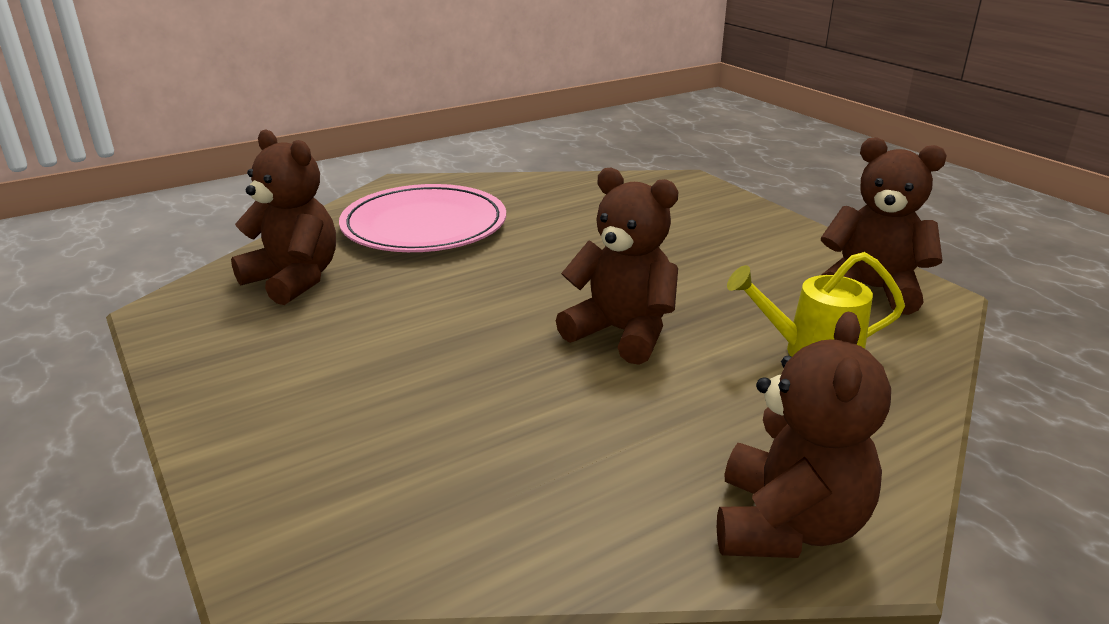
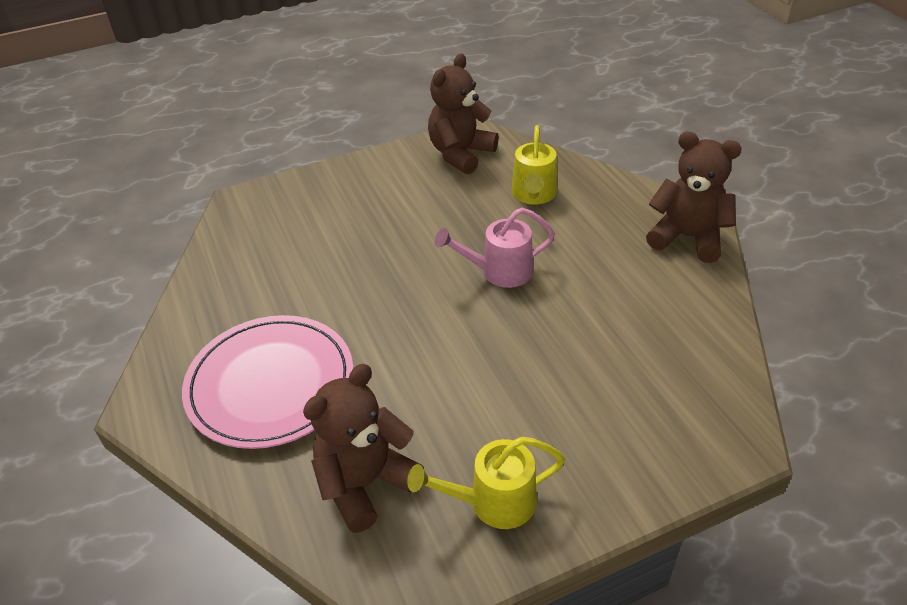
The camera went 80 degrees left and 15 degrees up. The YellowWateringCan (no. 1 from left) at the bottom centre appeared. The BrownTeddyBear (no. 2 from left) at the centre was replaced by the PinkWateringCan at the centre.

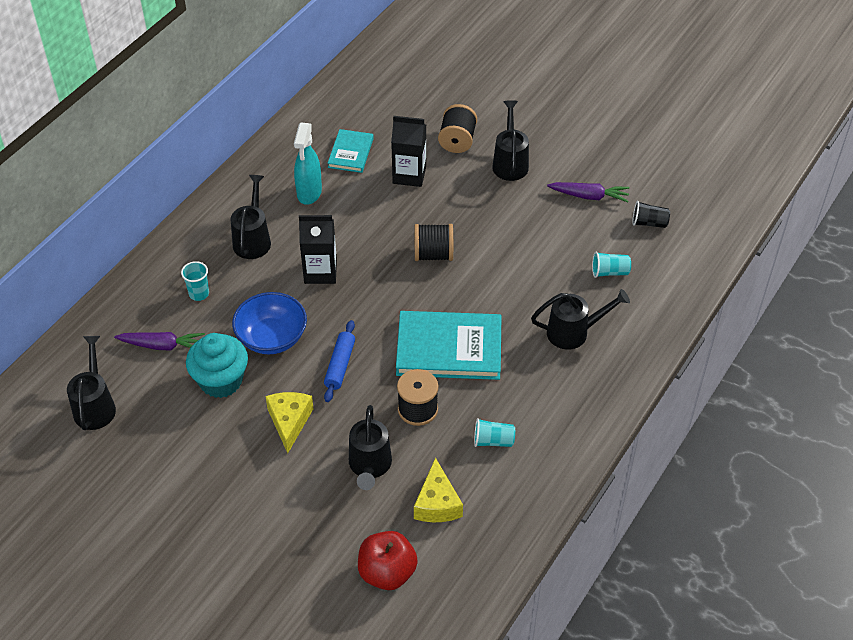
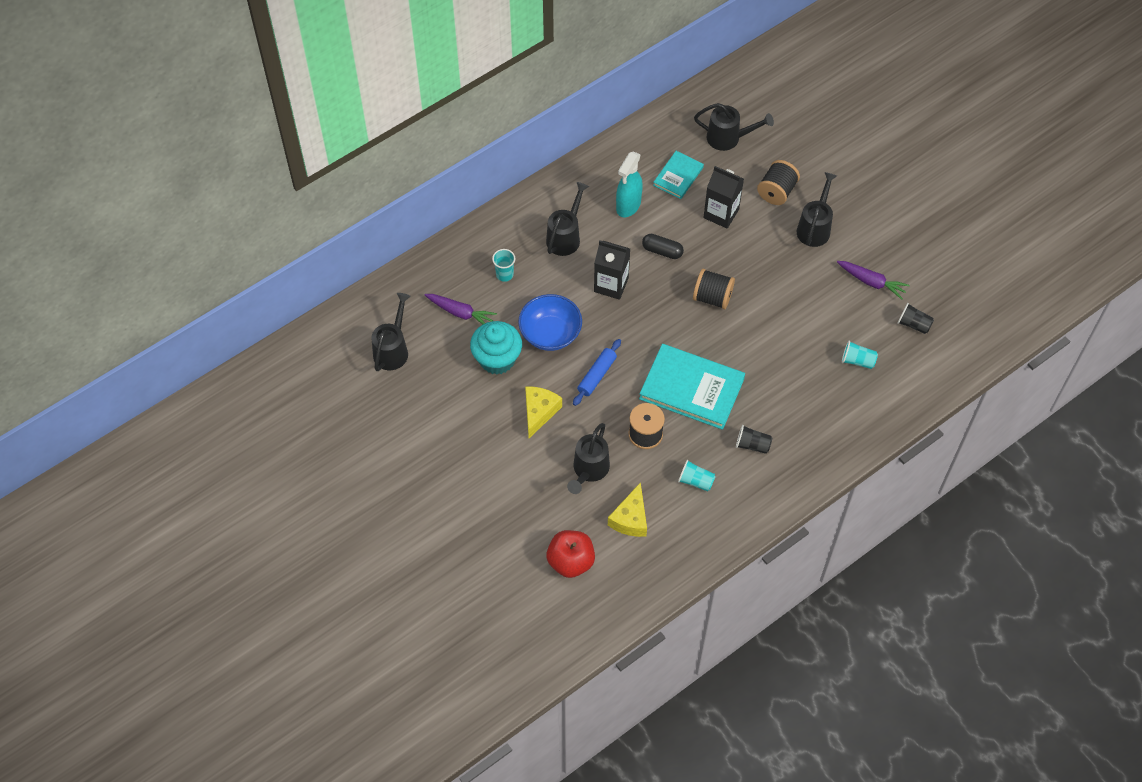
The camera went 20 degrees right and 10 degrees up. The BlackCapsule at the top centre appeared. The BlackCup (no. 1 from left) at the centre appeared. The BlackWateringCan (no. 5 from left in the first image) moved from the middle right to the top centre.

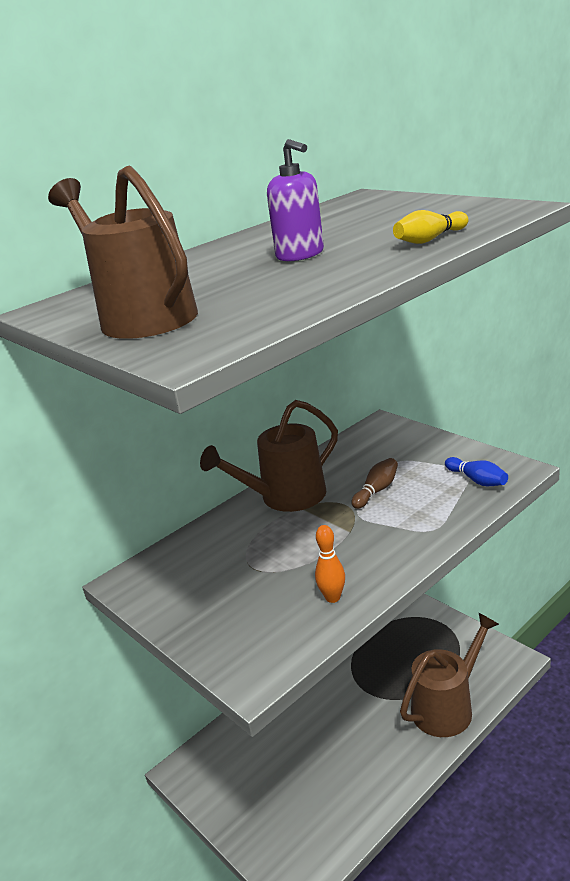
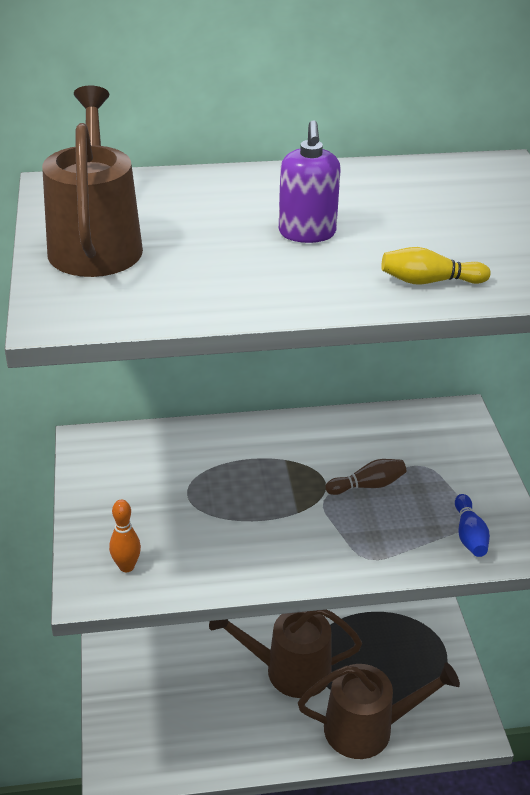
The camera went 30 degrees right and 10 degrees up. The BrownWateringCan (no. 2 from left) moved from the centre to the bottom centre. The OrangeBowlingPin moved from the centre to the bottom left.

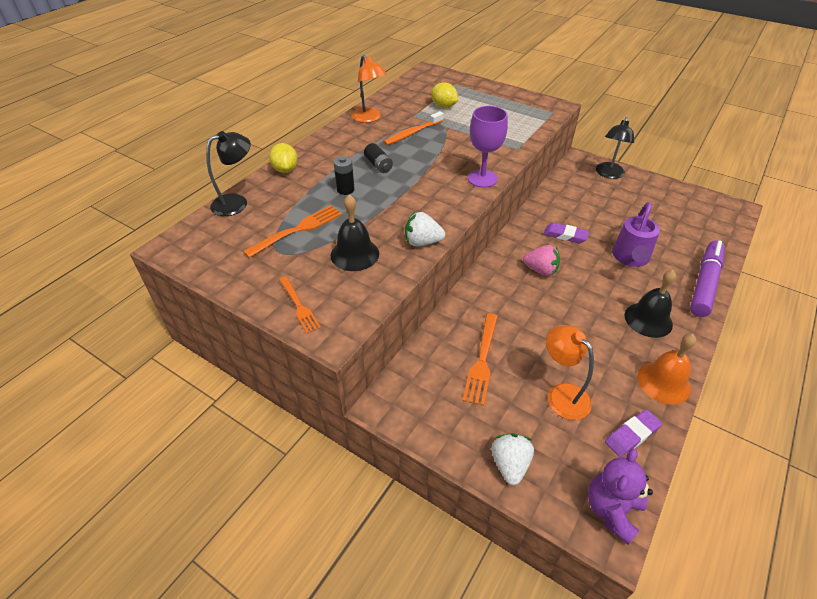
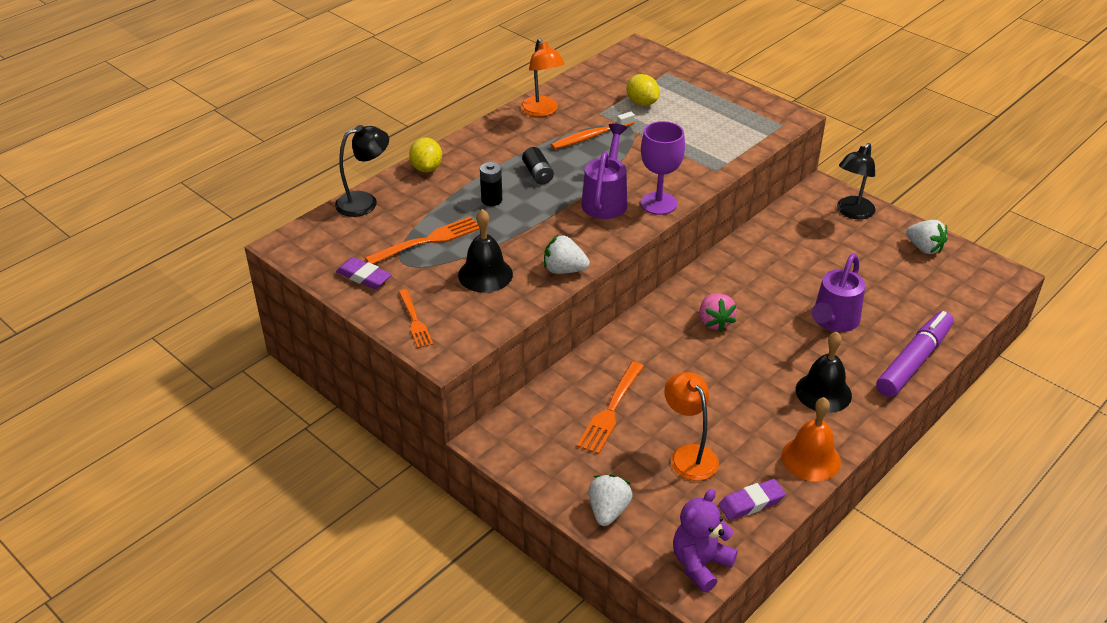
The camera went 10 degrees right and 5 degrees down. The PurpleWateringCan (no. 1 from left) at the top centre appeared. The WhiteStrawberry (no. 3 from left) at the middle right appeared. The PurpleEraser (no. 1 from left) moved from the middle right to the middle left. The PinkStrawberry at the centre turned 45 degrees clockwise.

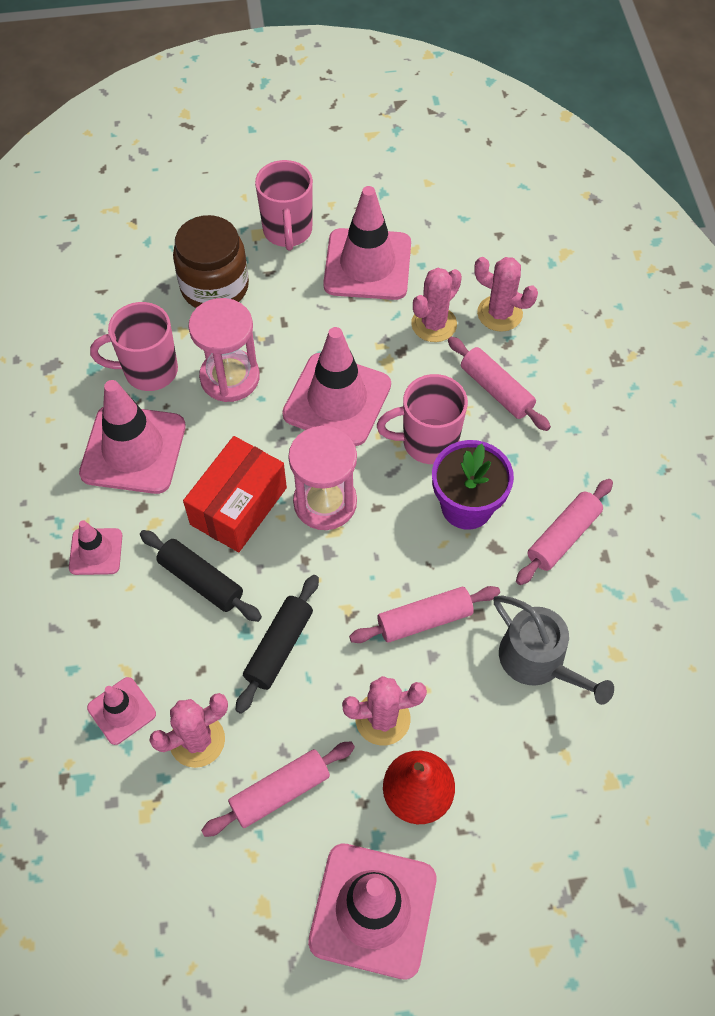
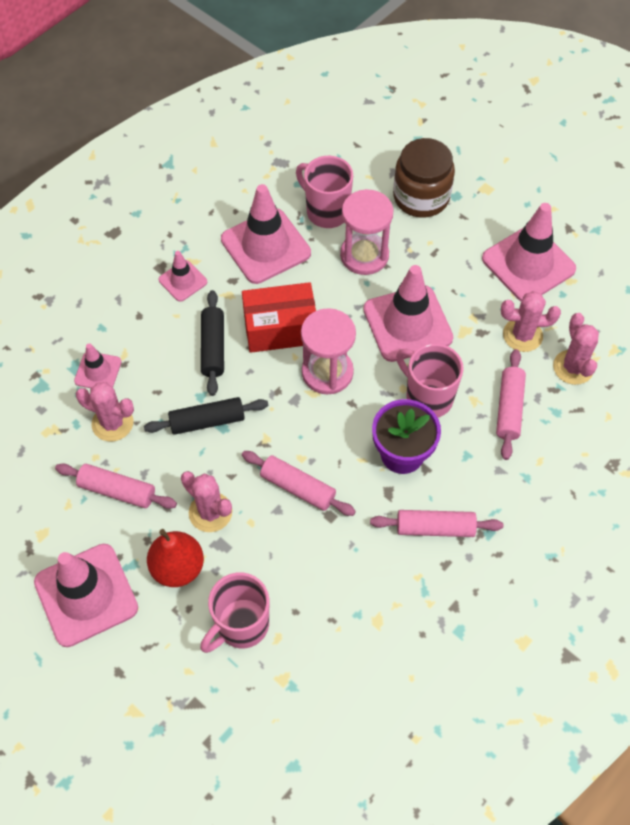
The camera went 50 degrees right and 0 degrees up. The GreyWateringCan at the middle right disappeared. The PinkMug (no. 2 from left in the first image) moved from the top centre to the bottom centre.

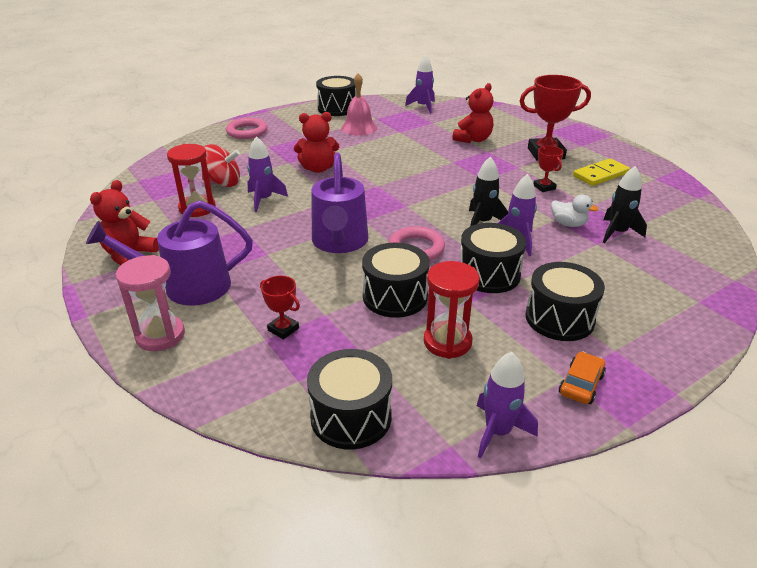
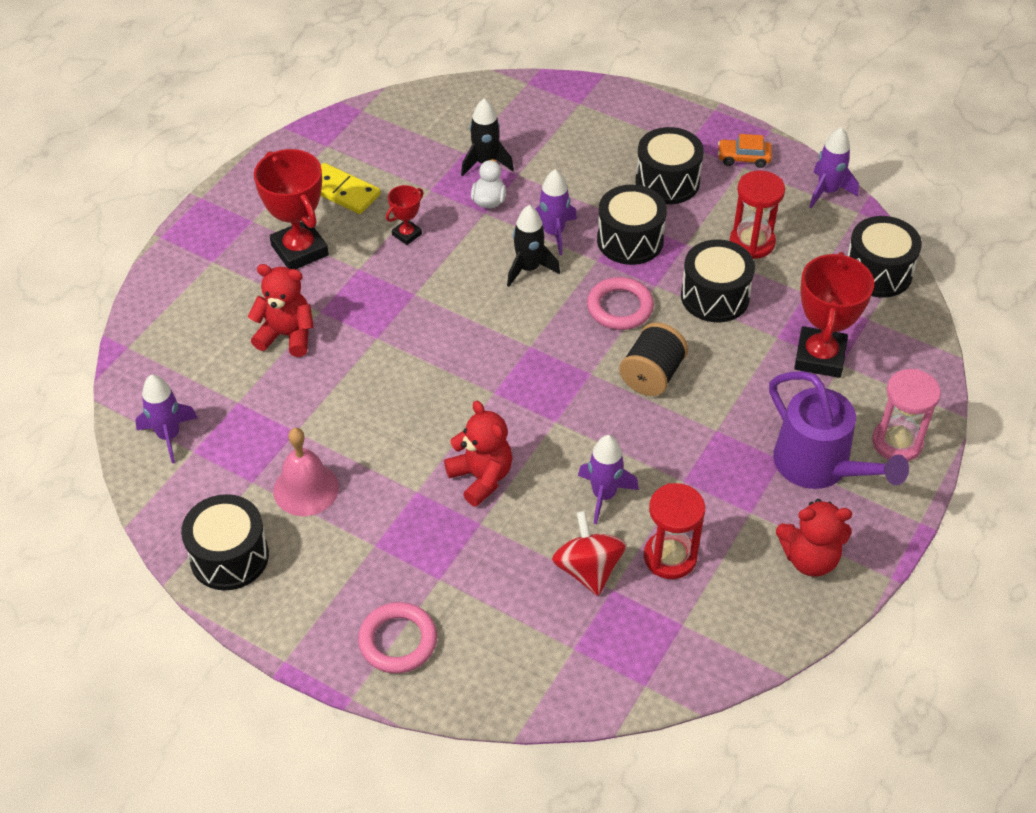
The camera went 115 degrees left and 15 degrees up. The PurpleWateringCan (no. 2 from left) at the centre was replaced by the BlackSpool at the centre. The RedTrophy (no. 1 from left in the first image) at the centre changed to 2.00 times the size.

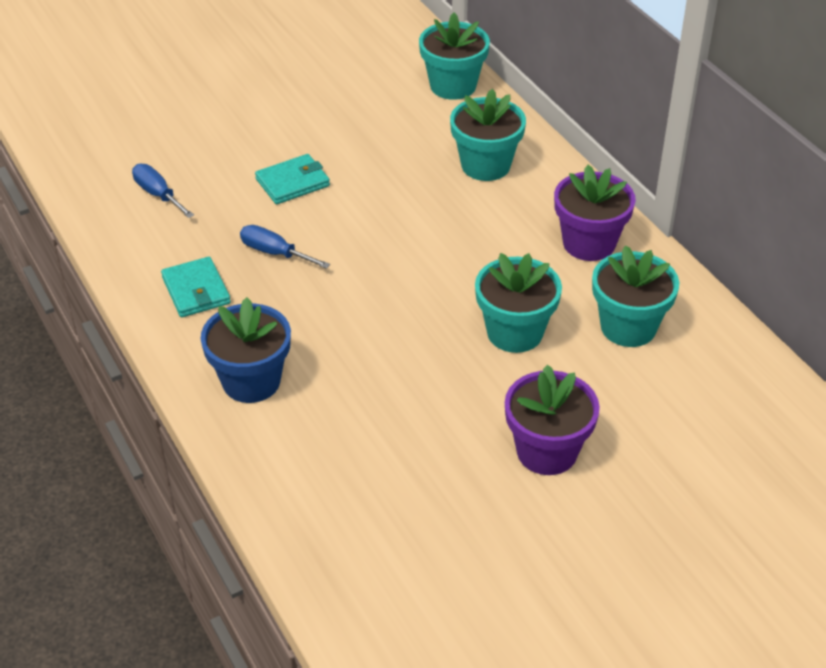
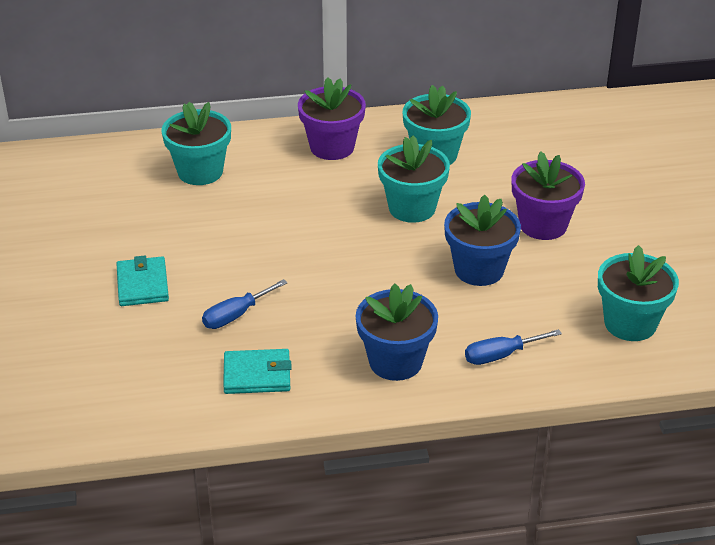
The camera went 70 degrees left and 5 degrees down. The BlueFlowerPot (no. 2 from left) at the middle right appeared. The BlueScrewdriver (no. 1 from left in the first image) moved from the top left to the middle right. The TurquoiseFlowerPot (no. 1 from left in the first image) moved from the top centre to the middle right.

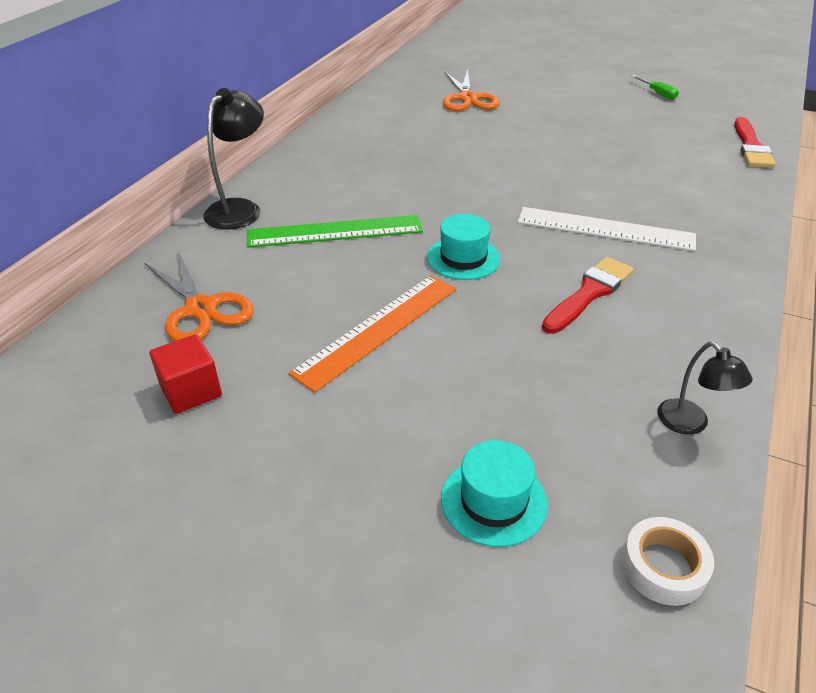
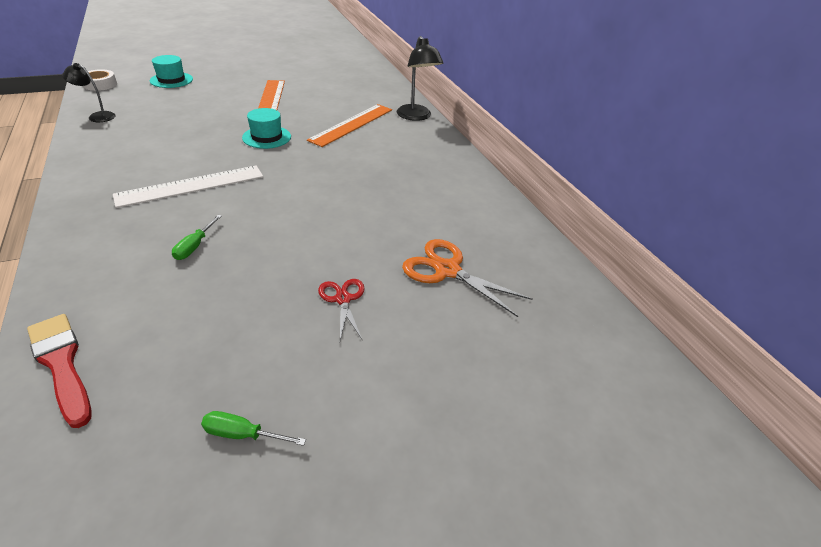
The camera went 130 degrees right and 0 degrees up. The OrangeScissors (no. 1 from left) at the middle left disappeared. The RedCube at the middle left disappeared. The RedBrush (no. 1 from left) at the middle right disappeared. The GreenScrewdriver (no. 1 from left) at the middle left appeared. The RedScissors at the centre appeared. The GreenRuler at the centre became the OrangeRuler (no. 2 from left) at the top centre.

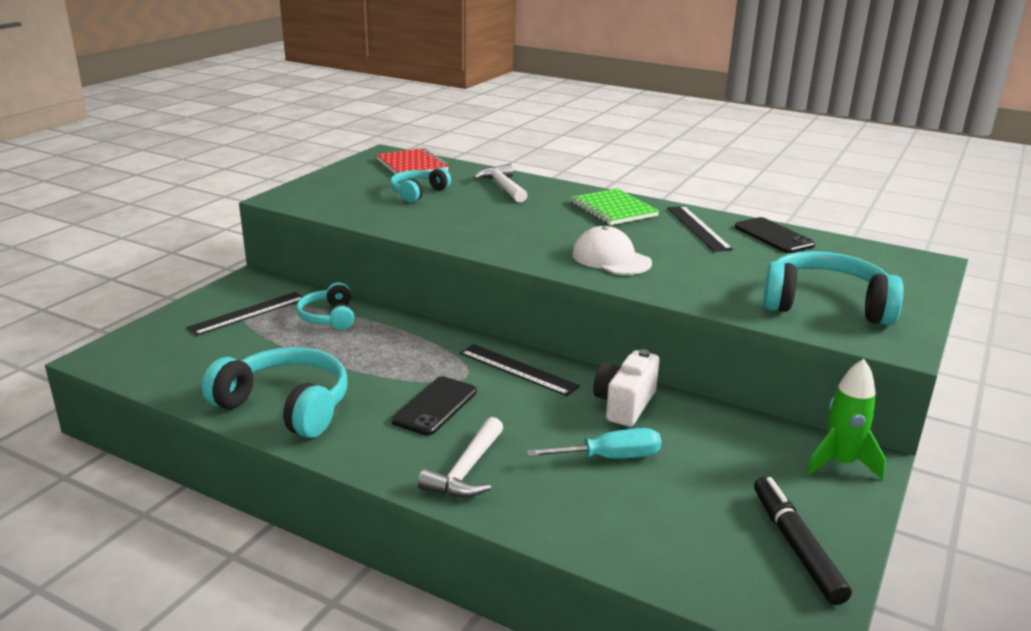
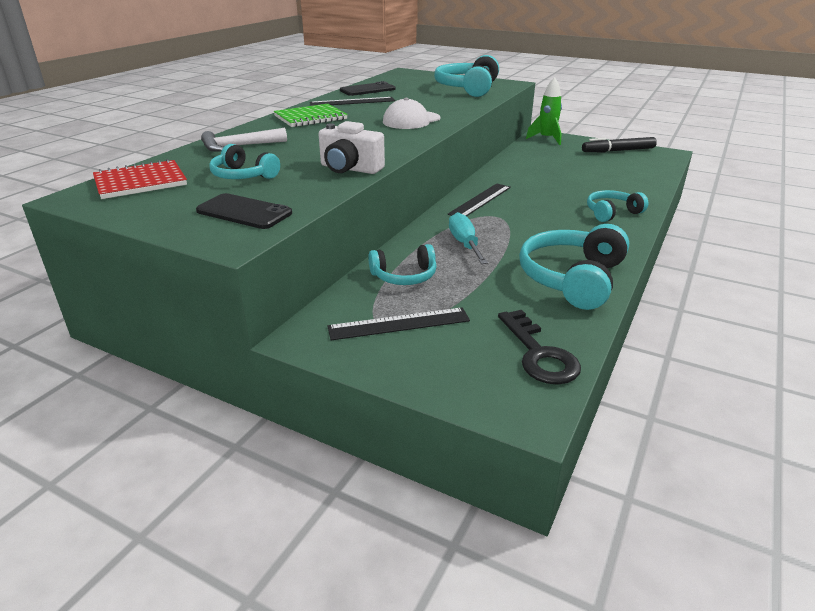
The camera went 90 degrees left and 5 degrees up. The BlackKey at the centre appeared. The BlackPhone (no. 1 from left) moved from the centre to the middle left. The TurquoiseScrewdriver moved from the bottom centre to the centre. The WhiteCamera moved from the centre to the top centre. The WhiteHammer (no. 1 from left) at the bottom centre was replaced by the TurquoiseHeadphones (no. 5 from left) at the middle right. The BlackRuler (no. 1 from left in the first image) at the middle left turned 60 degrees counterclockwise.

